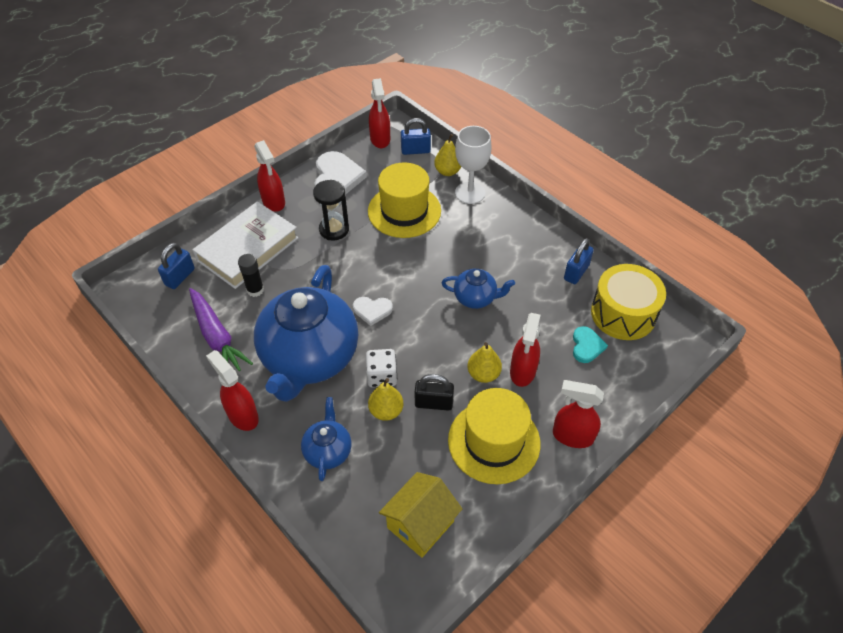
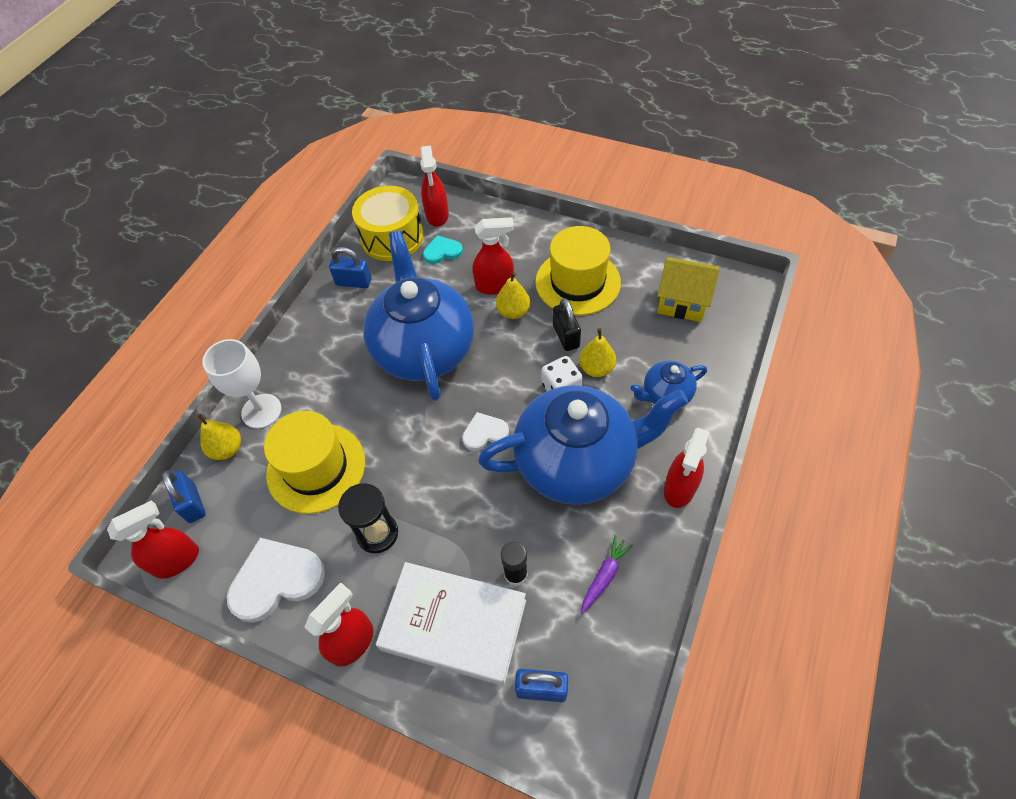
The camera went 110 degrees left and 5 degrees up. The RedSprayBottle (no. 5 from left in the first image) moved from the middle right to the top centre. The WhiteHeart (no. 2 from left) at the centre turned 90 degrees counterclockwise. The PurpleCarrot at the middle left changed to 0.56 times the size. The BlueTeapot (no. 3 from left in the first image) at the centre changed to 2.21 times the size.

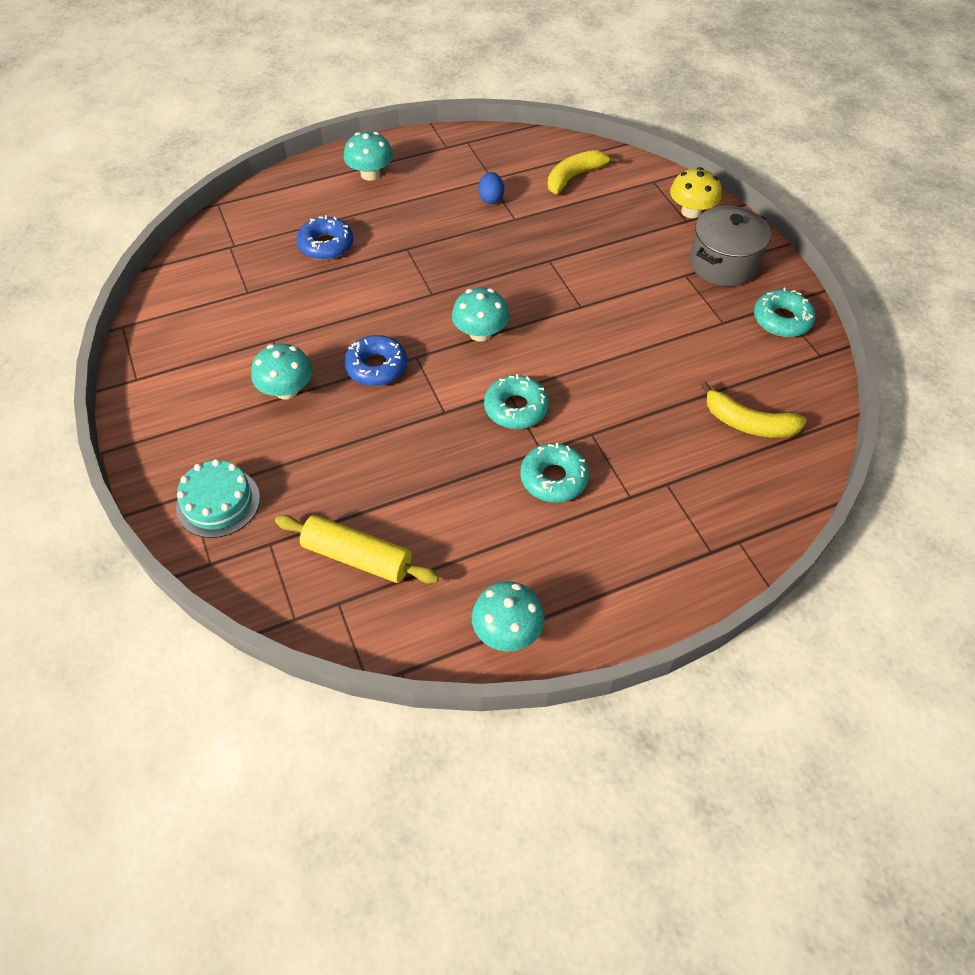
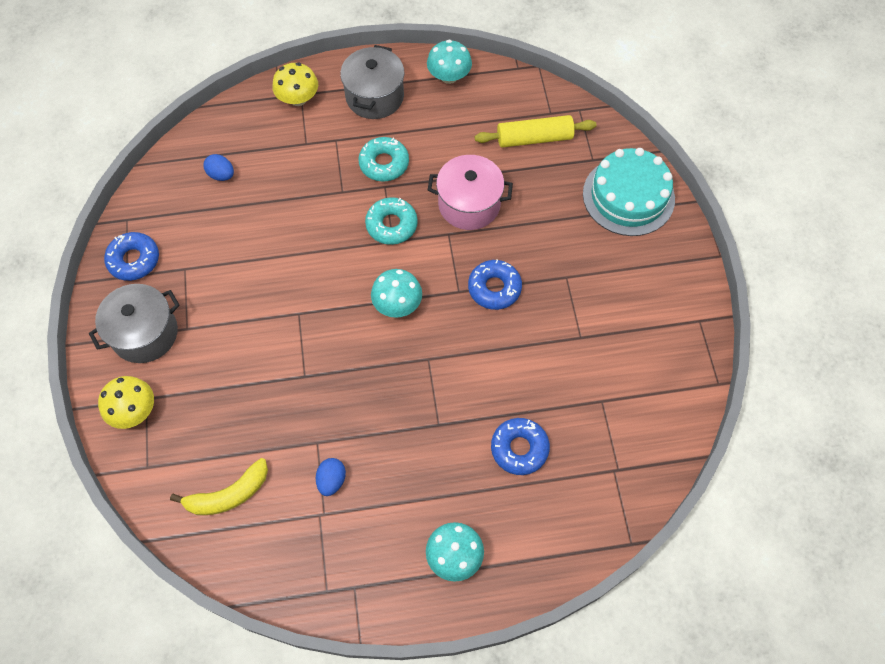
The camera went 165 degrees left and 10 degrees up. The TurquoiseMushroom (no. 1 from left) at the middle left disappeared. The YellowMushroom (no. 2 from left) at the top centre appeared. The GreyPot (no. 2 from left) at the top centre appeared. The PinkPot at the top centre appeared. The YellowBanana (no. 2 from left) at the middle right was replaced by the BlueEgg (no. 1 from left) at the top left. The TurquoiseDonut (no. 3 from left) at the top right became the BlueDonut (no. 1 from left) at the middle left. The YellowRollingPin at the centre turned 45 degrees counterclockwise. The TurquoiseCake at the middle left changed to 1.52 times the size.

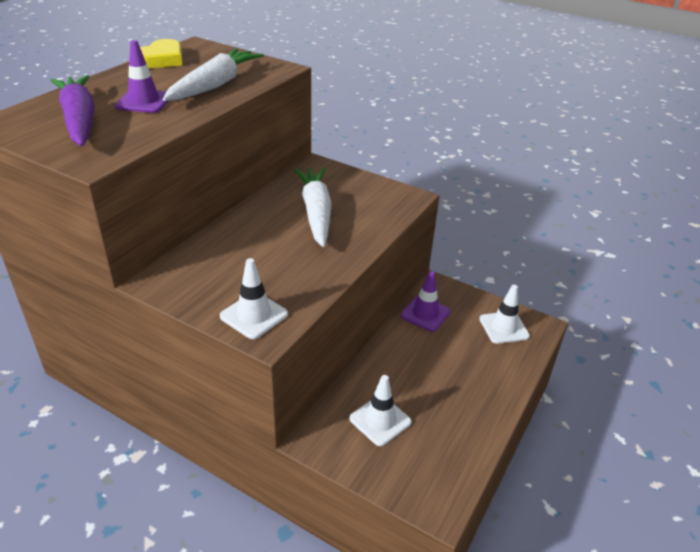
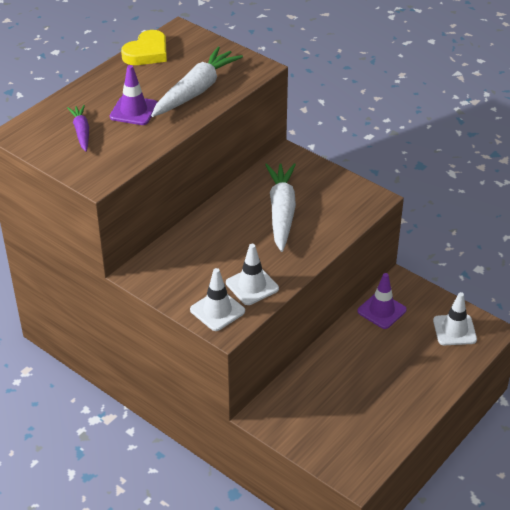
The camera went 10 degrees right and 5 degrees up. The WhiteTrafficCone (no. 2 from left) moved from the bottom centre to the centre. The PurpleCarrot at the top left changed to 0.55 times the size.

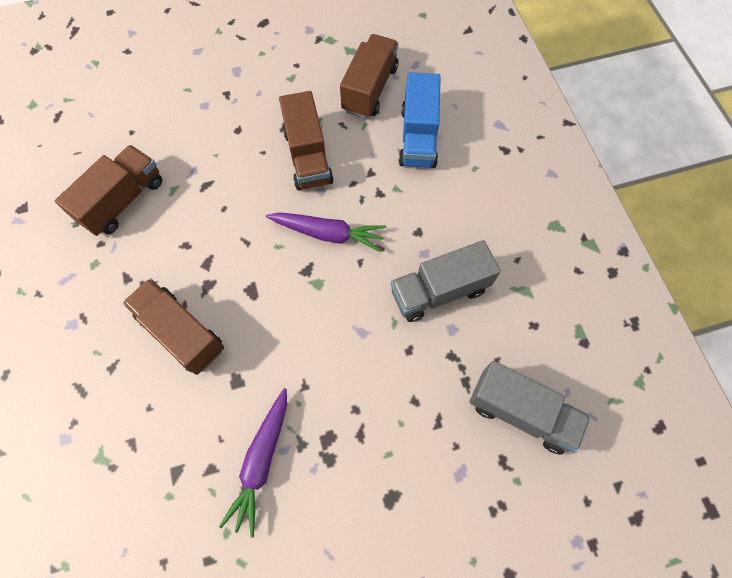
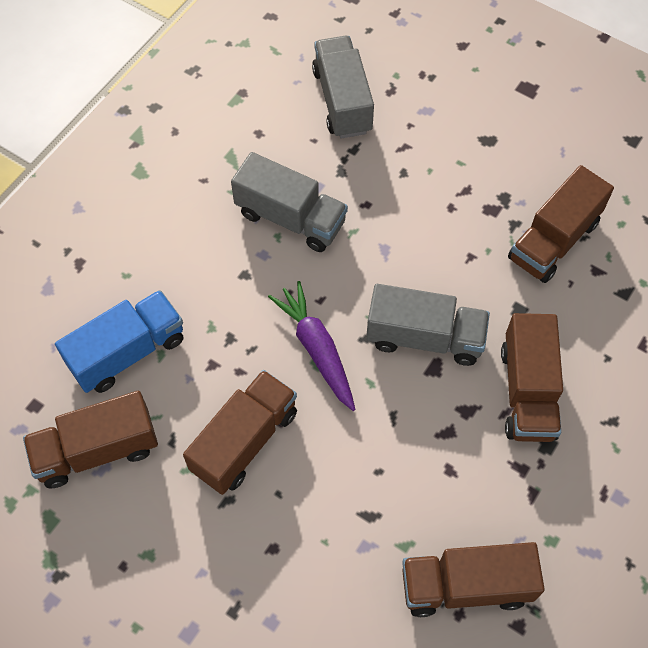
The camera went 130 degrees left and 5 degrees down. The GreyTruck (no. 3 from left) at the centre appeared. The PurpleCarrot (no. 1 from left) at the bottom centre was replaced by the BrownTruck (no. 5 from left) at the middle right.

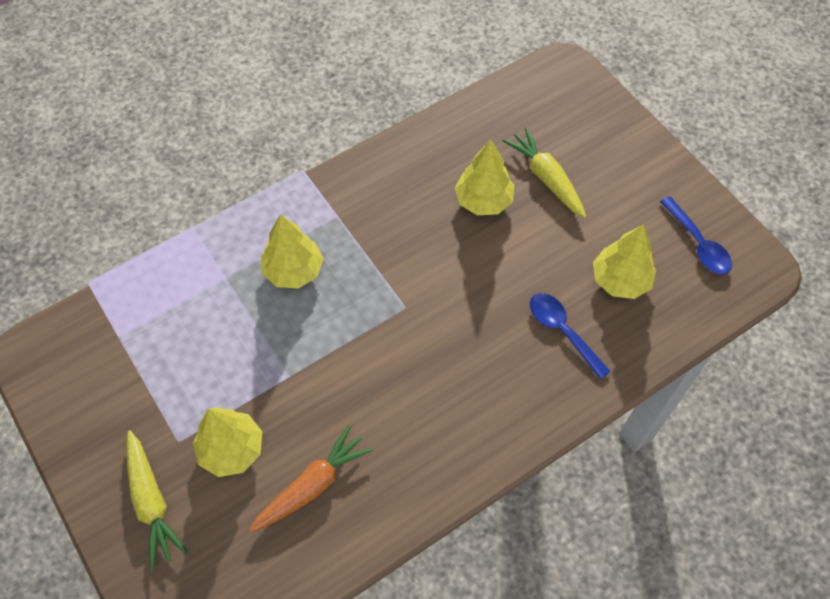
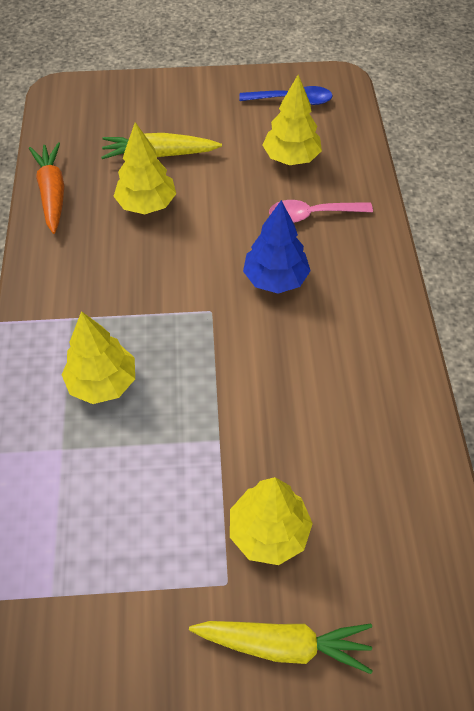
The camera went 60 degrees left and 5 degrees down. The BlueTree at the centre appeared. The OrangeCarrot moved from the bottom centre to the top left. The BlueSpoon (no. 1 from left) at the middle right became the PinkSpoon at the top right.

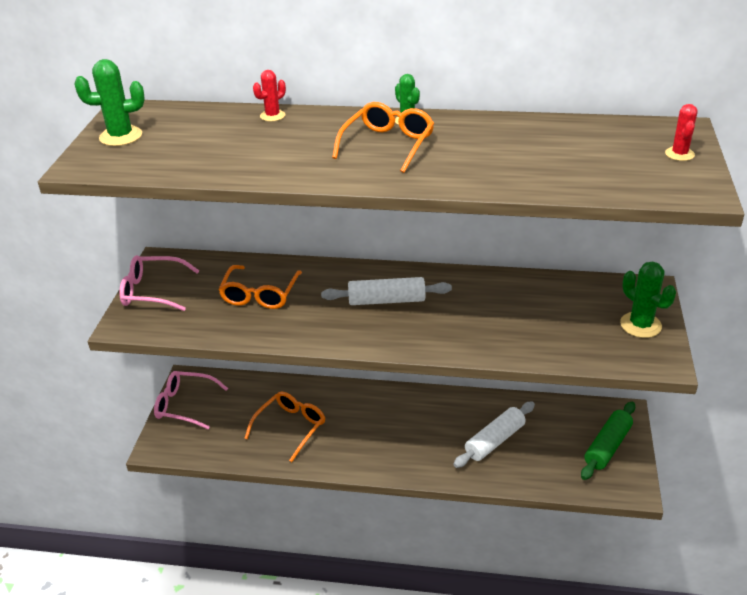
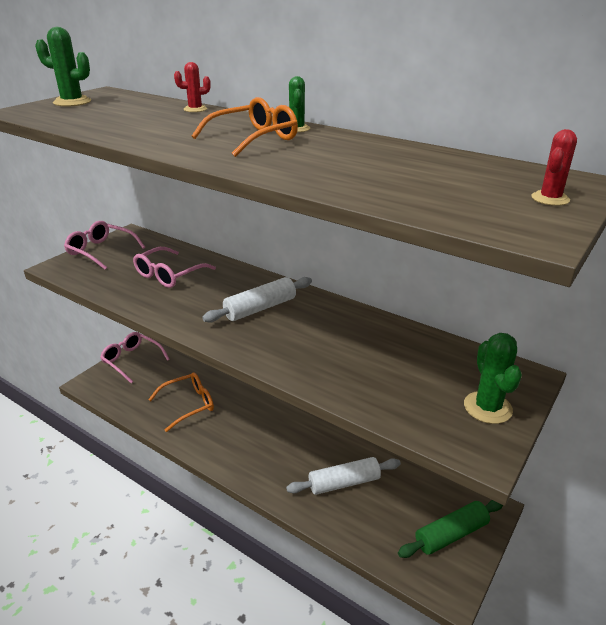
The camera went 25 degrees right and 5 degrees down. The OrangeGlasses (no. 1 from left) at the centre became the PinkGlasses (no. 3 from left) at the middle left. The WhiteRollingPin (no. 1 from left) at the centre turned 60 degrees counterclockwise.

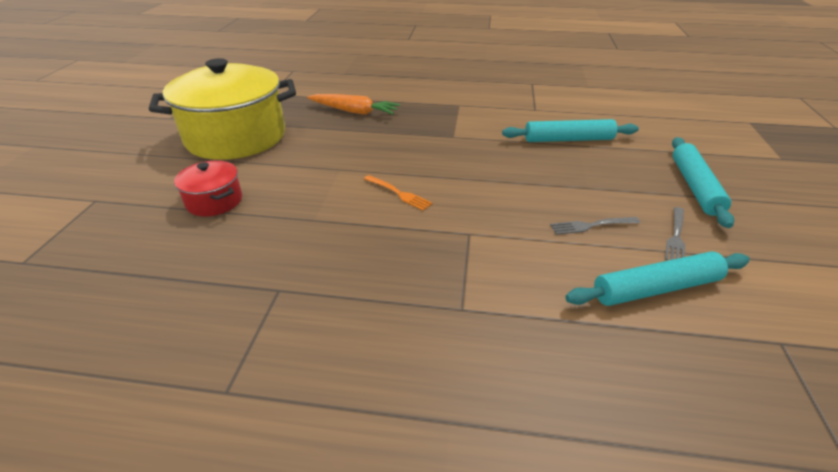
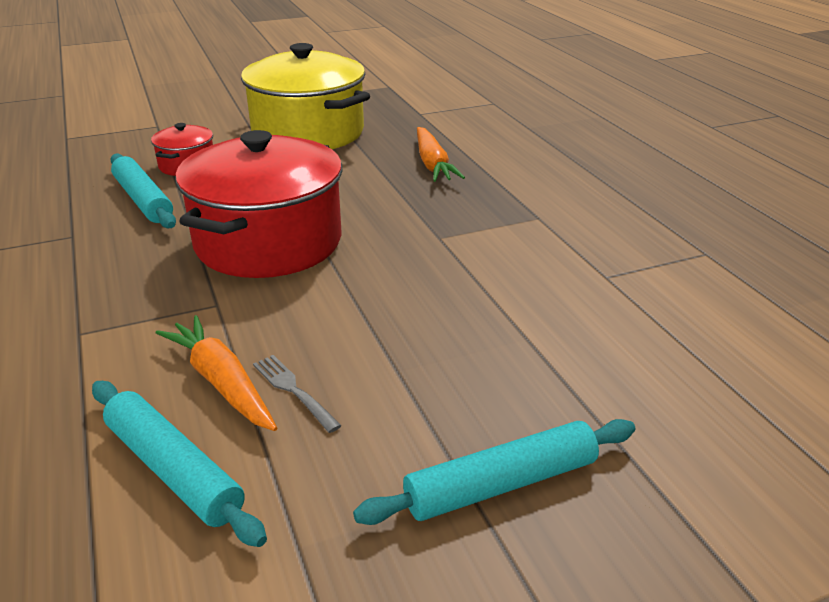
The camera went 60 degrees right and 5 degrees down. The GreyFork (no. 2 from left) at the middle right disappeared. The OrangeCarrot (no. 1 from left) at the middle left appeared. The TurquoiseRollingPin (no. 1 from left) moved from the top right to the top left. The OrangeFork at the centre was replaced by the RedPot (no. 2 from left) at the middle left.

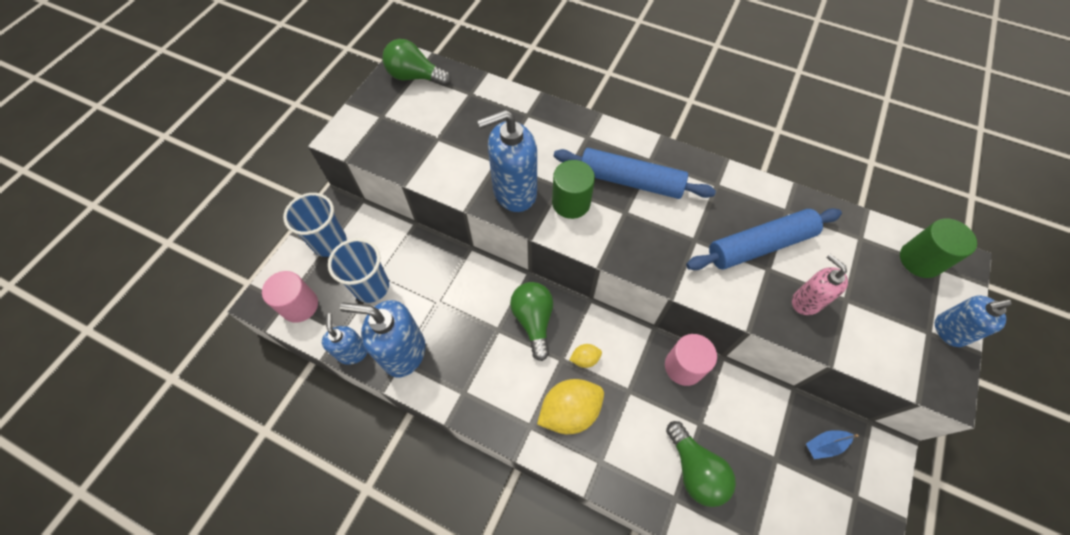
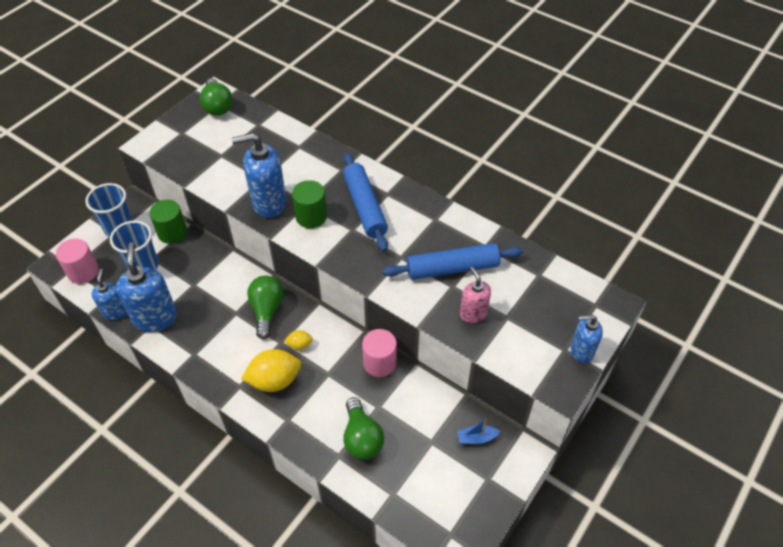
The camera went 10 degrees right and 10 degrees down. The GreenCylinder (no. 2 from left in the first image) moved from the middle right to the middle left. The BlueSoapDispenser (no. 2 from left) at the centre turned 60 degrees clockwise. The GreenLightBulb (no. 1 from left) at the top centre turned 135 degrees counterclockwise. The BlueRollingPin (no. 1 from left) at the top centre turned 45 degrees clockwise.

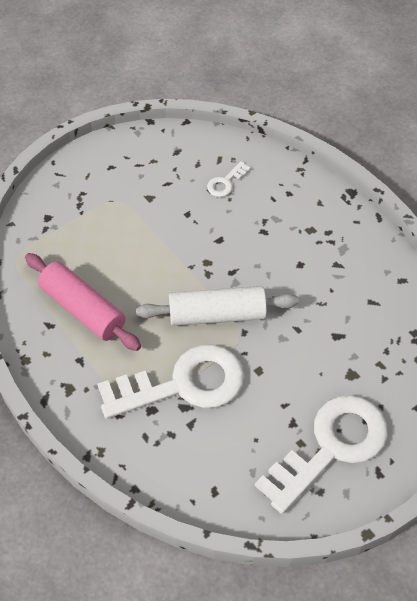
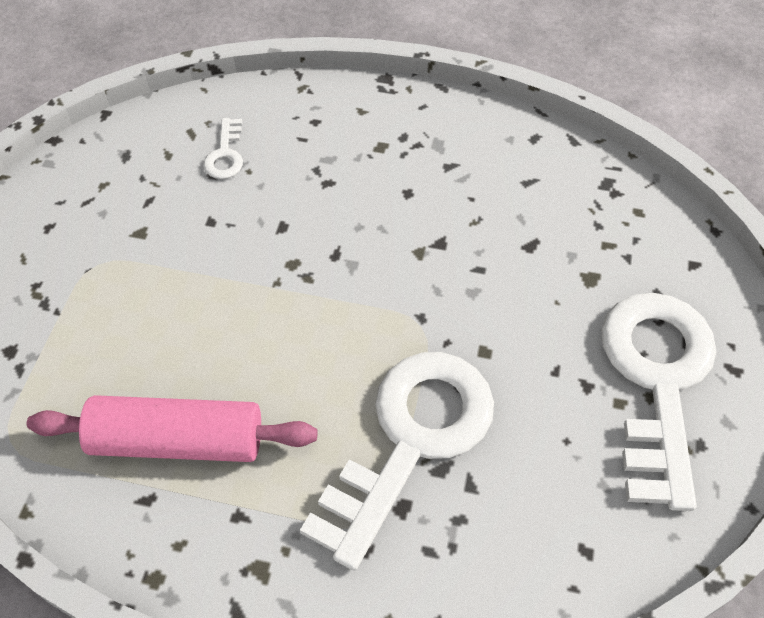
The camera went 40 degrees left and 0 degrees up. The WhiteRollingPin at the centre disappeared.

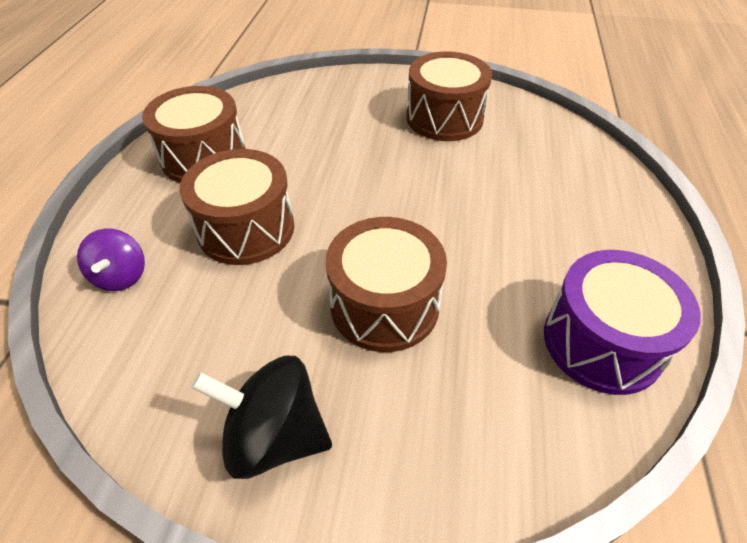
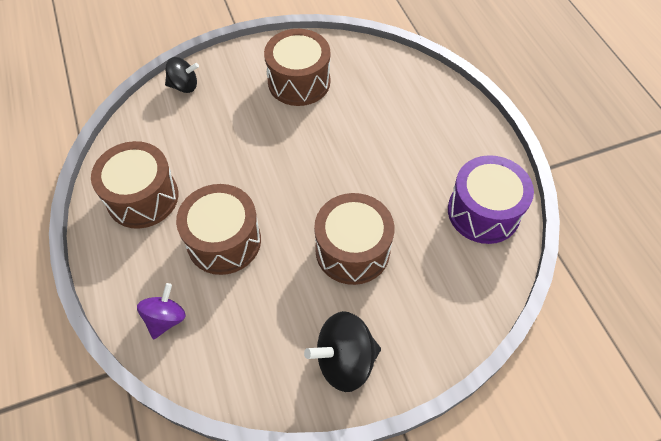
The camera went 30 degrees left and 10 degrees up. The BlackSpinningTop (no. 1 from left) at the top left appeared. The PurpleSpinningTop at the middle left turned 120 degrees counterclockwise.

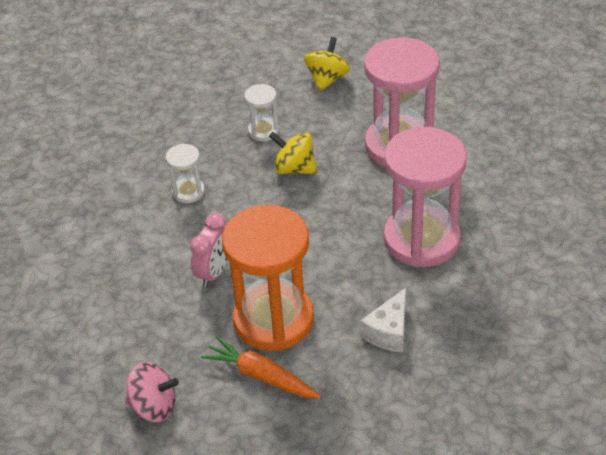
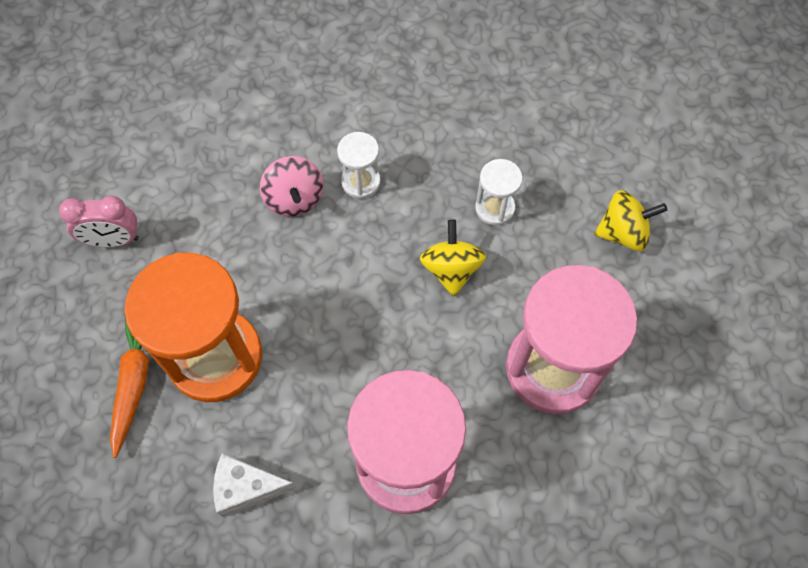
The camera went 60 degrees right and 20 degrees up. The PinkSpinningTop moved from the bottom left to the top centre. The PinkClock moved from the centre to the middle left.

